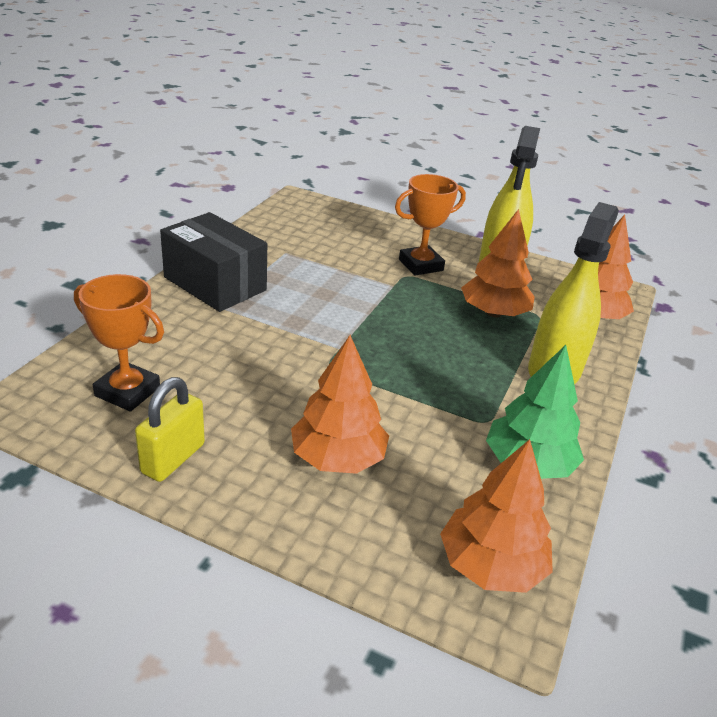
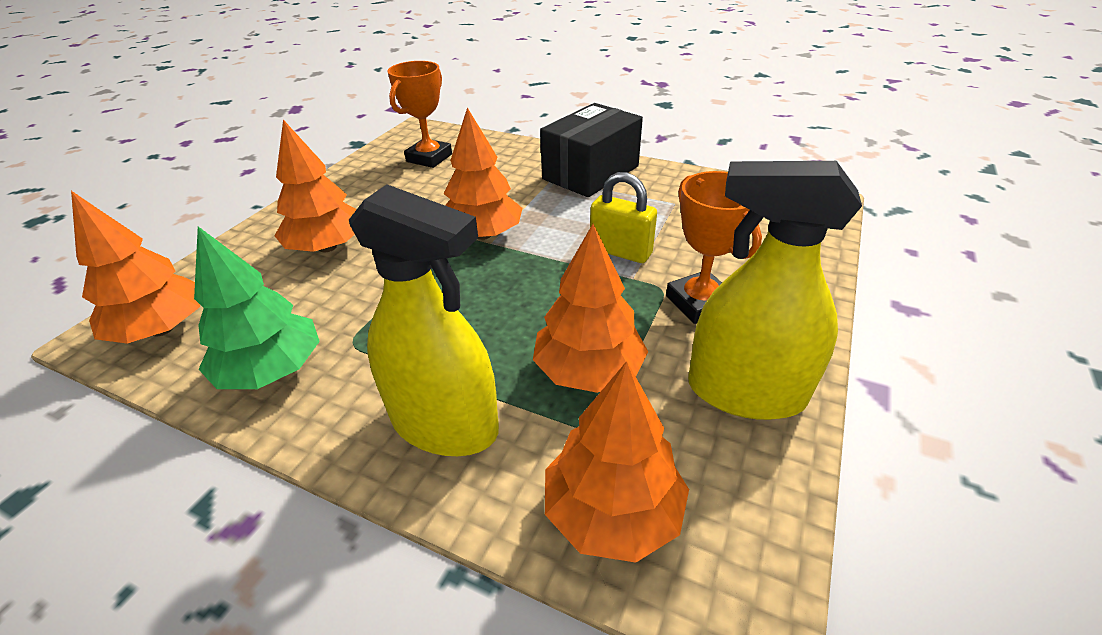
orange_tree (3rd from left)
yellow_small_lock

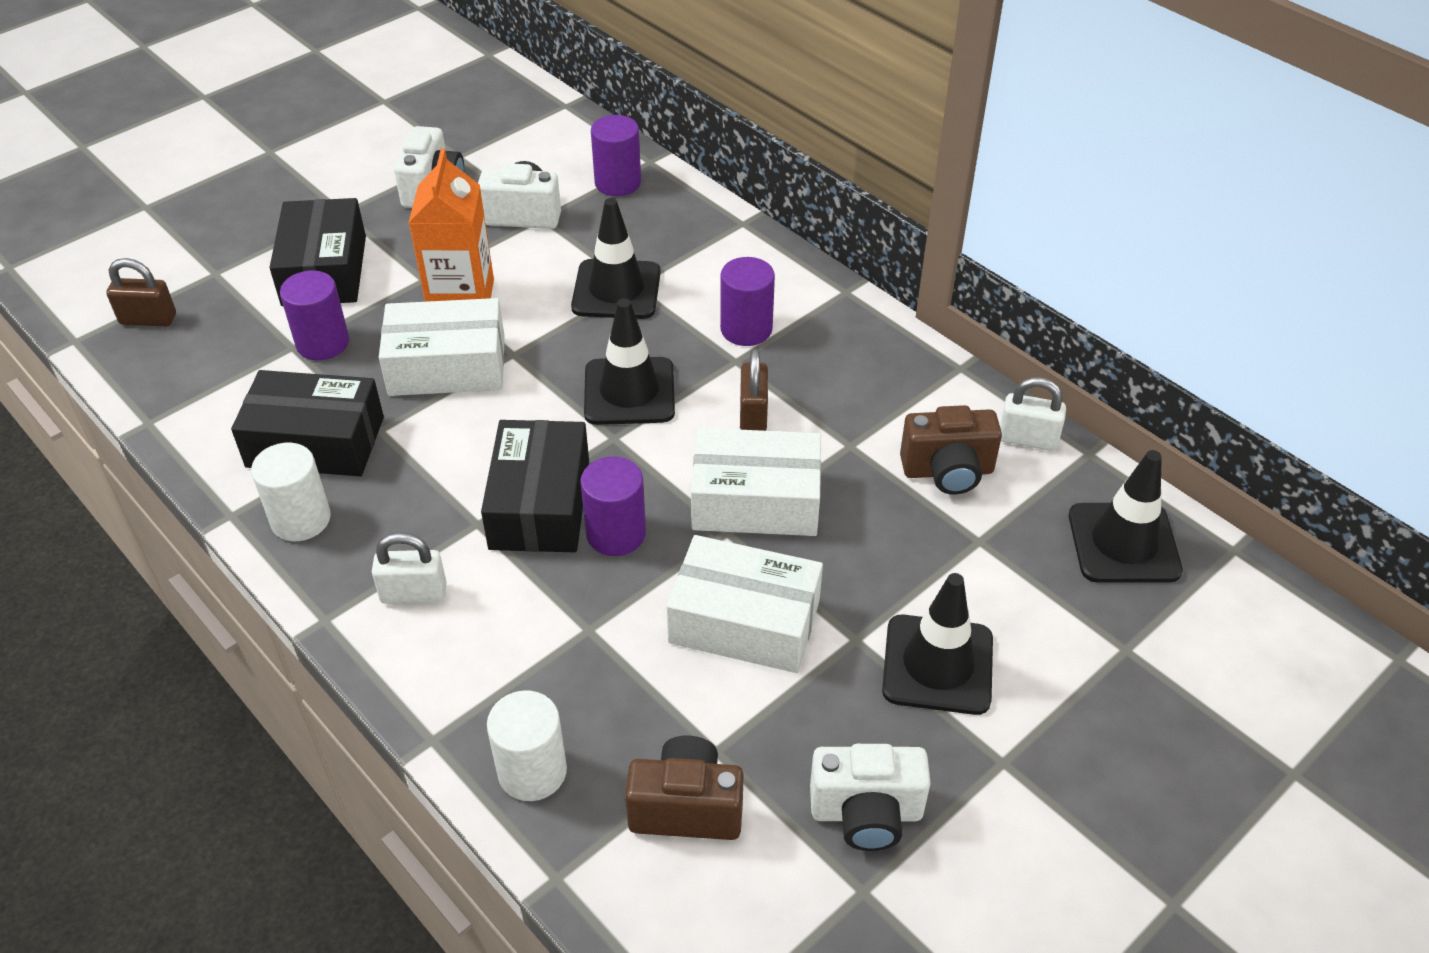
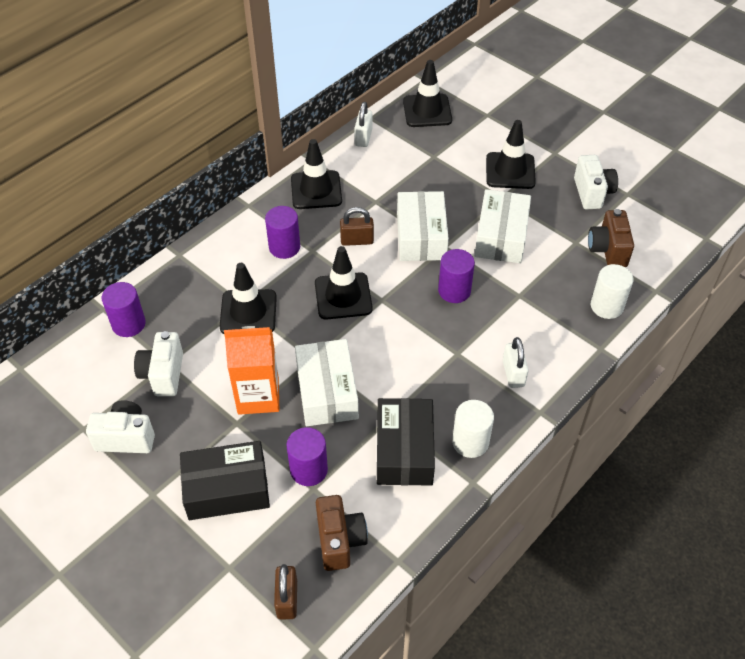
jet-black_parcel (3rd from left in the first image)
jet-black_road_cone (2nd from left)
brown_photo_camera (1st from left)

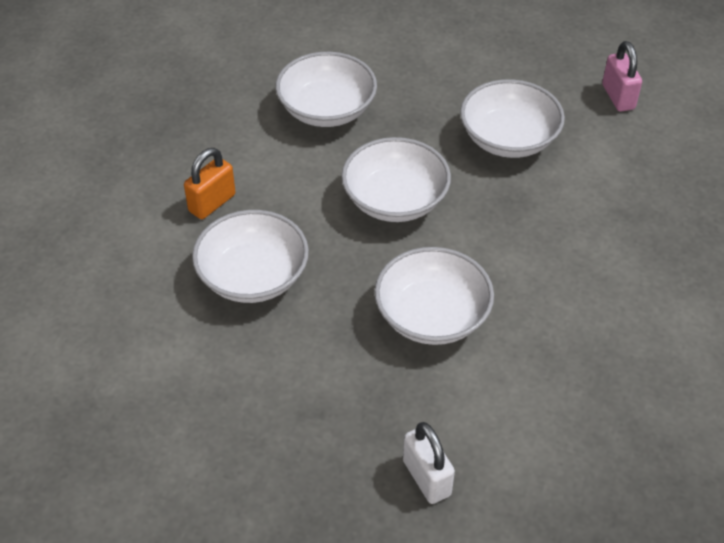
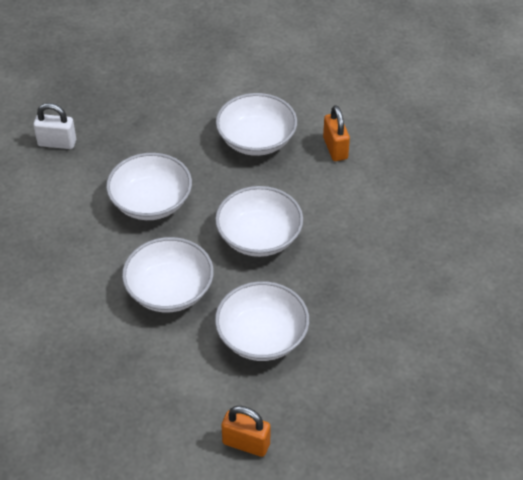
white_deep_dish (2nd from left)
orange_small_lock (1st from left)

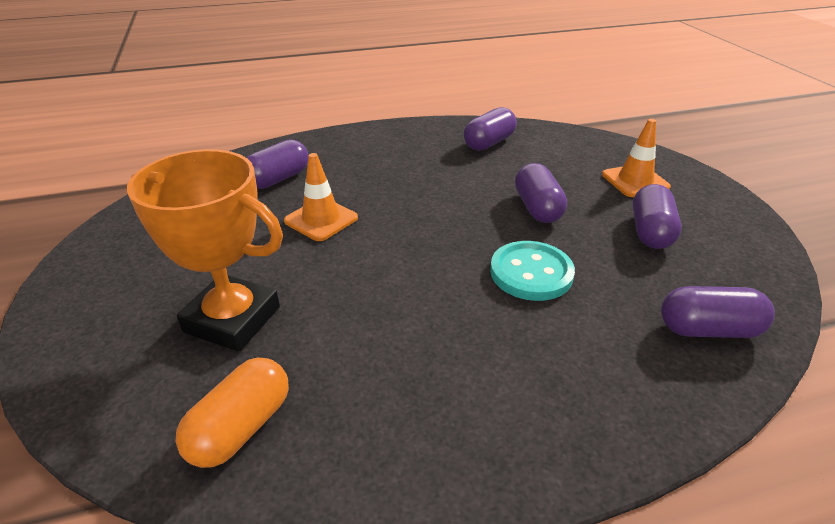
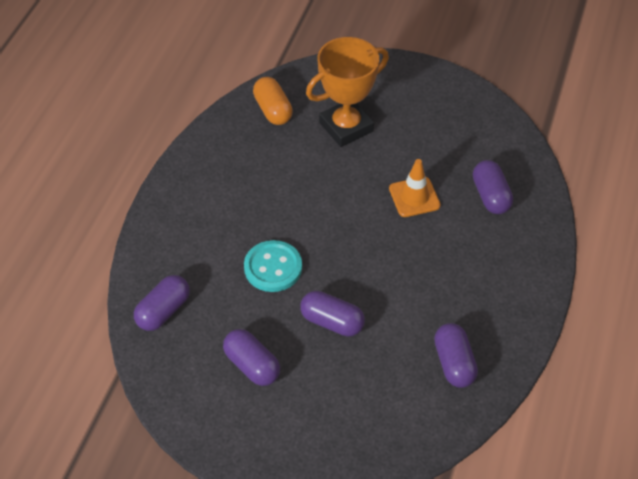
orange_road_cone (2nd from left in the first image)

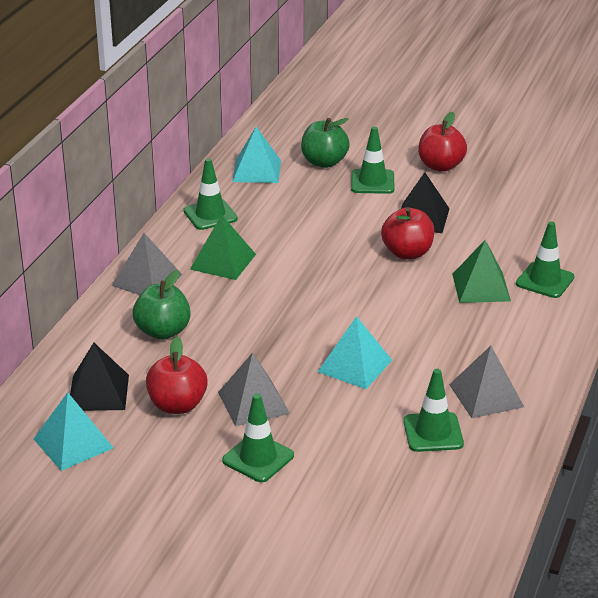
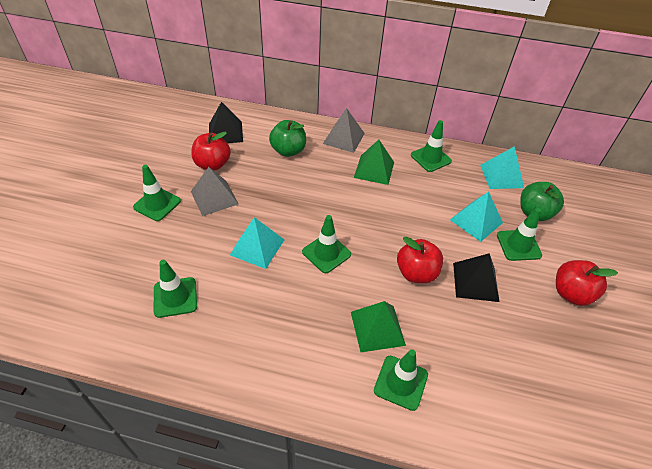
gray_pyramid_shape (3rd from left in the first image)
green_road_cone (3rd from left)
turquoise_pyramid_shape (2nd from left)

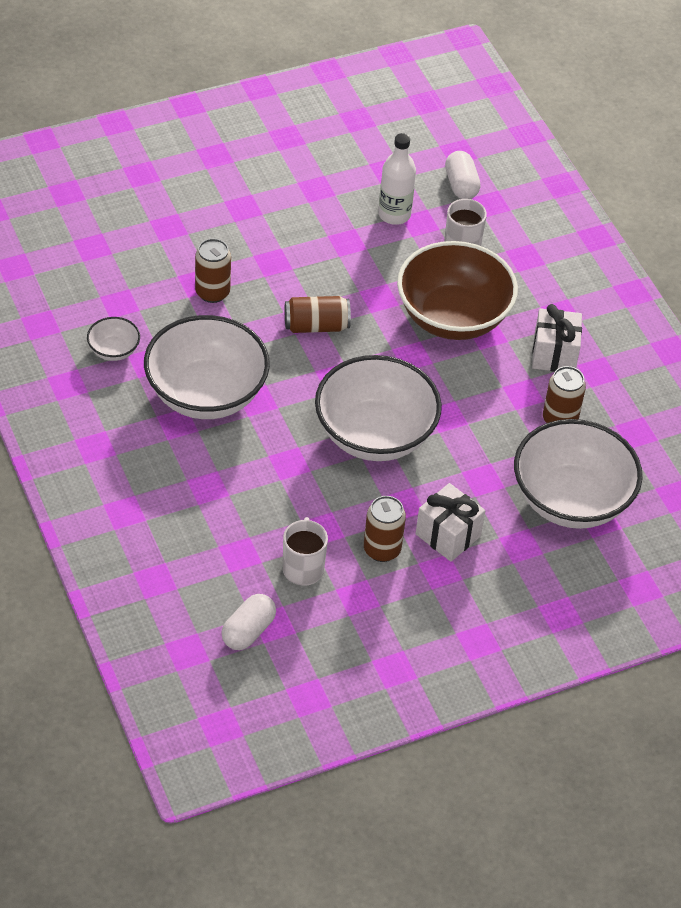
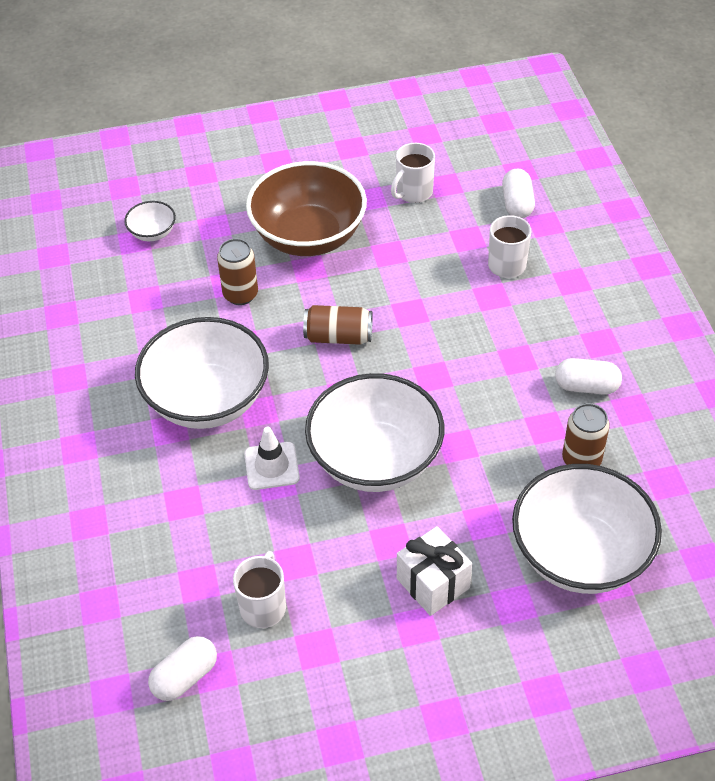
brown_soda_can (3rd from left in the first image)
white_flask
white_road_cone
white_coffee_mug (2nd from left)
white_deep_dish (1st from left)
brown_deep_dish
white_pill_shape (3rd from left)

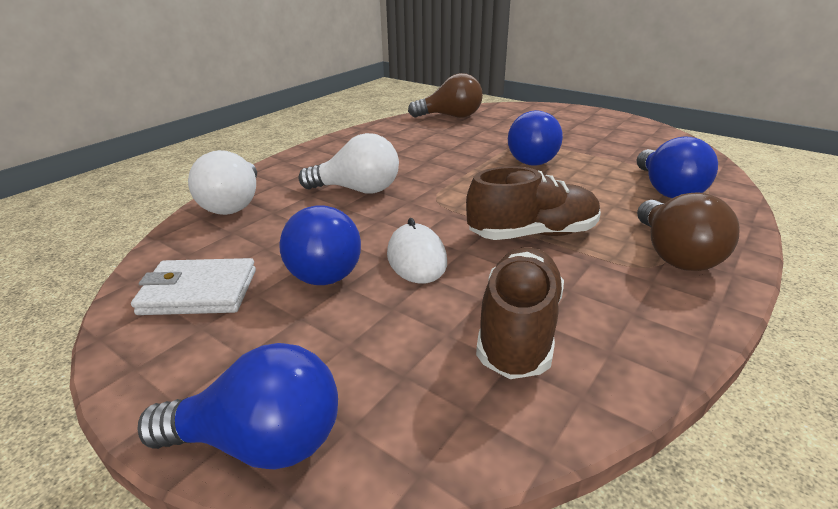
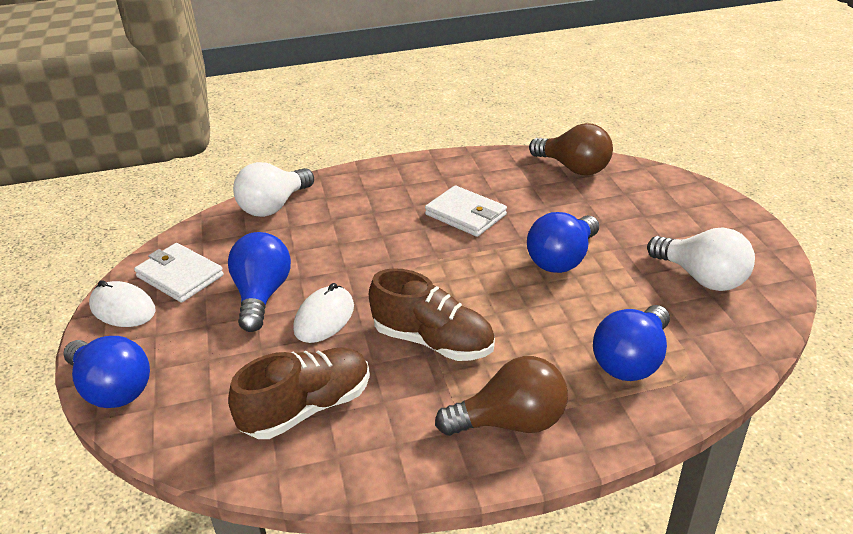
white_computer_mouse (1st from left)
white_billfold (2nd from left)
white_lightbulb (2nd from left)
blue_lightbulb (2nd from left)
brown_lightbulb (1st from left)

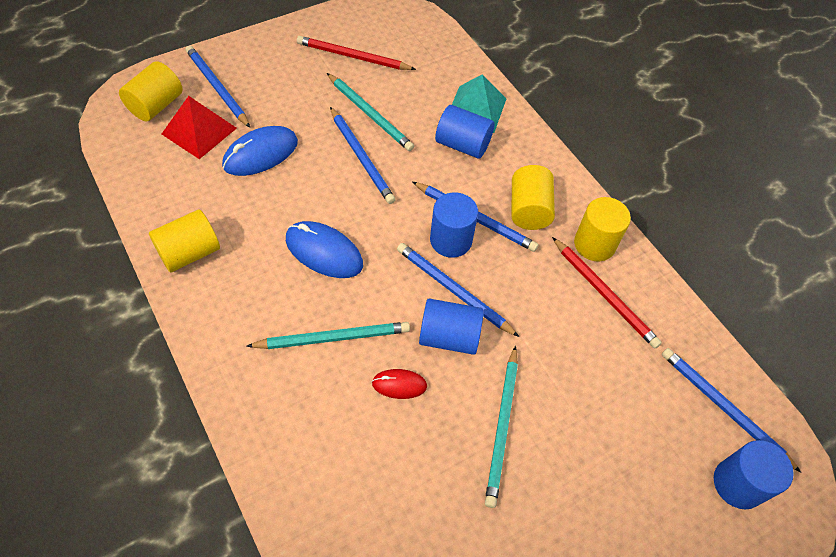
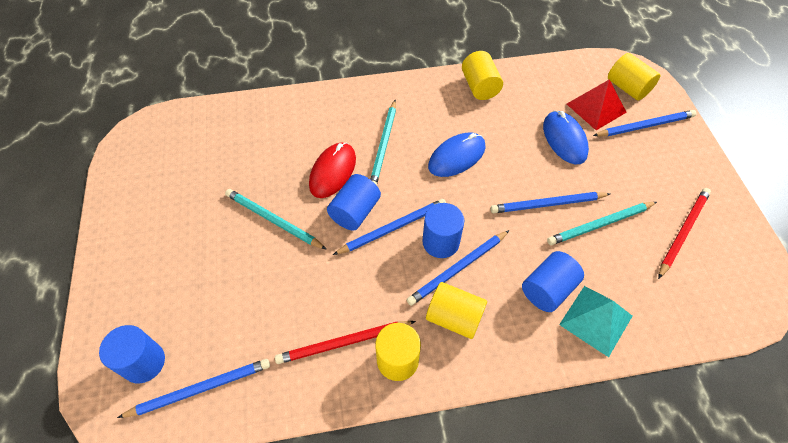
red_computer_mouse

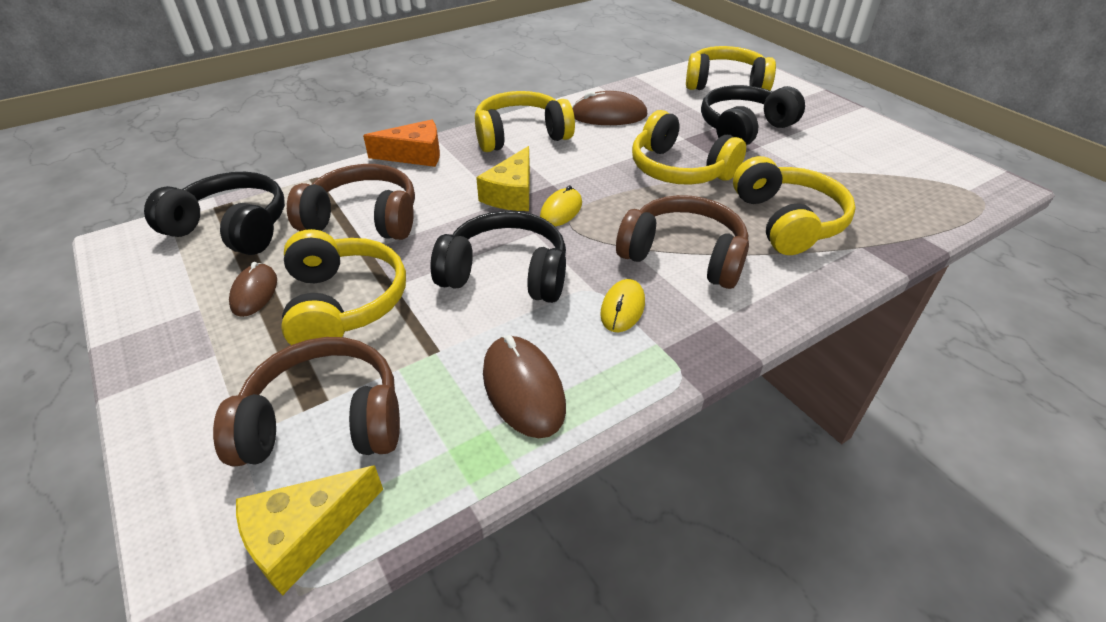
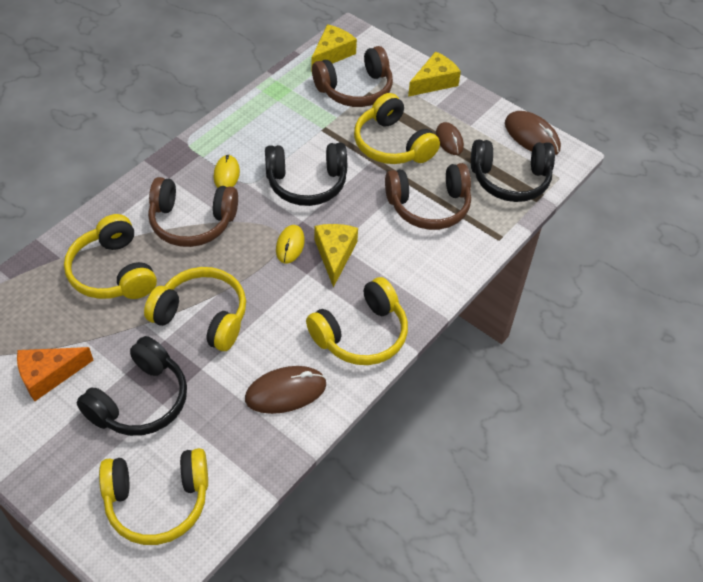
yellow_cheese_wedge (3rd from left)
orange_cheese_wedge
brown_computer_mouse (3rd from left)

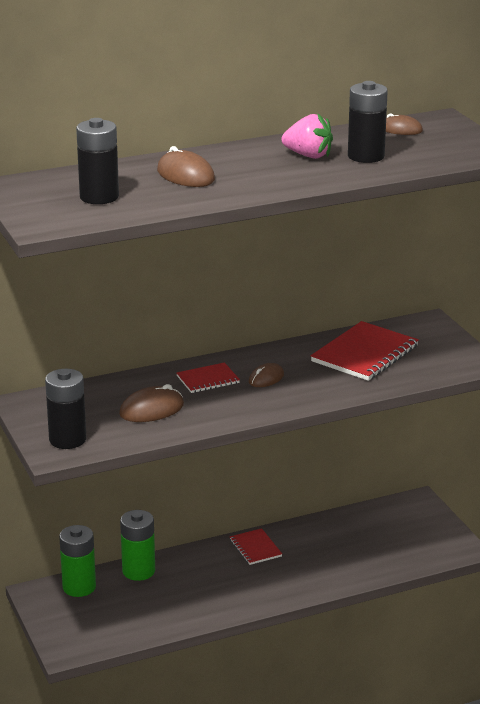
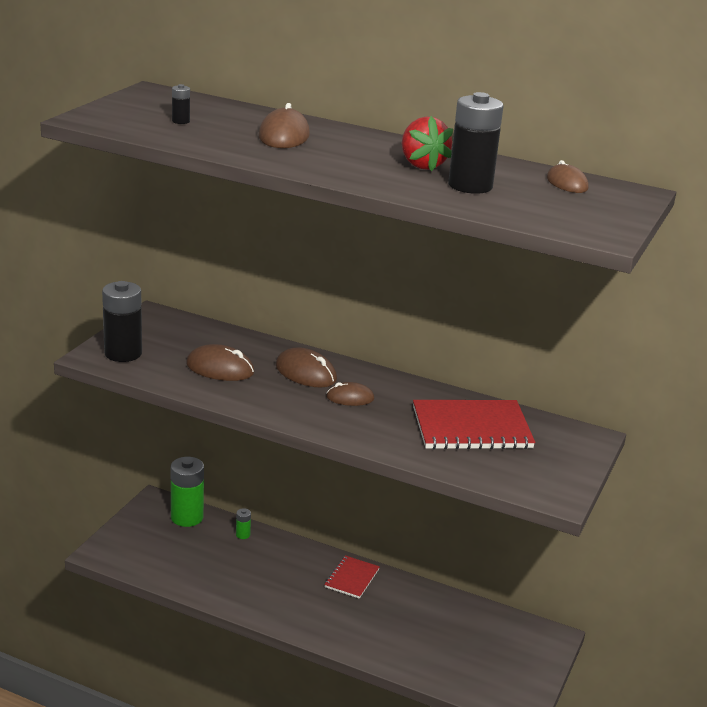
brown_computer_mouse (3rd from left)
red_strawberry
jet-black_AA_battery (2nd from left)
green_AA_battery (2nd from left)

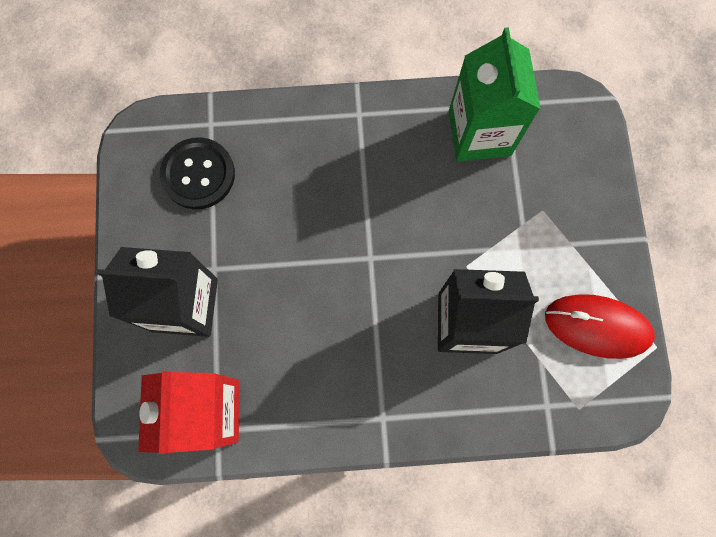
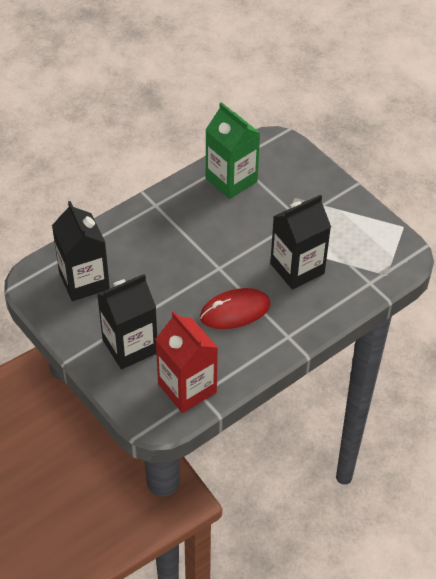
red_computer_mouse
jet-black_carton (1st from left)

